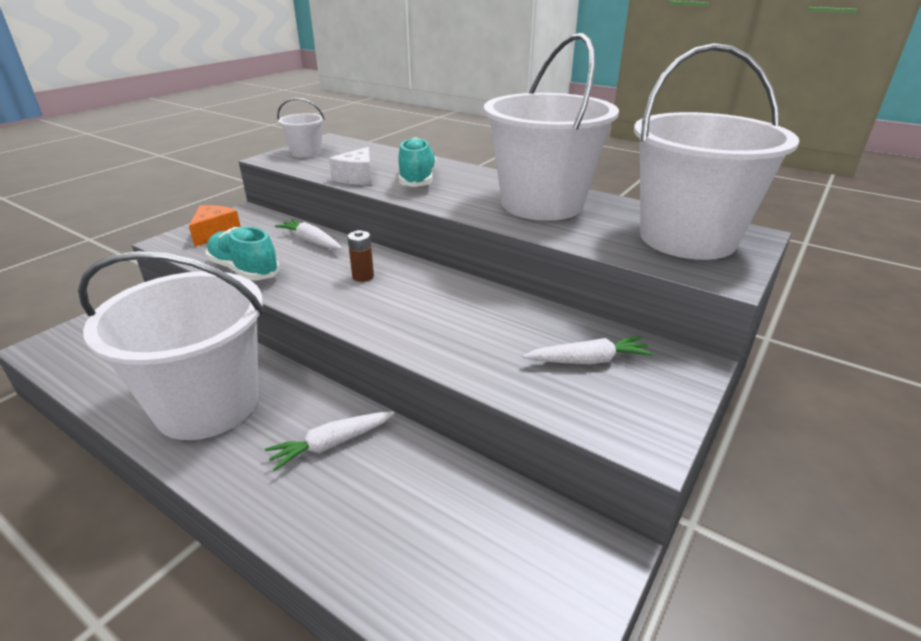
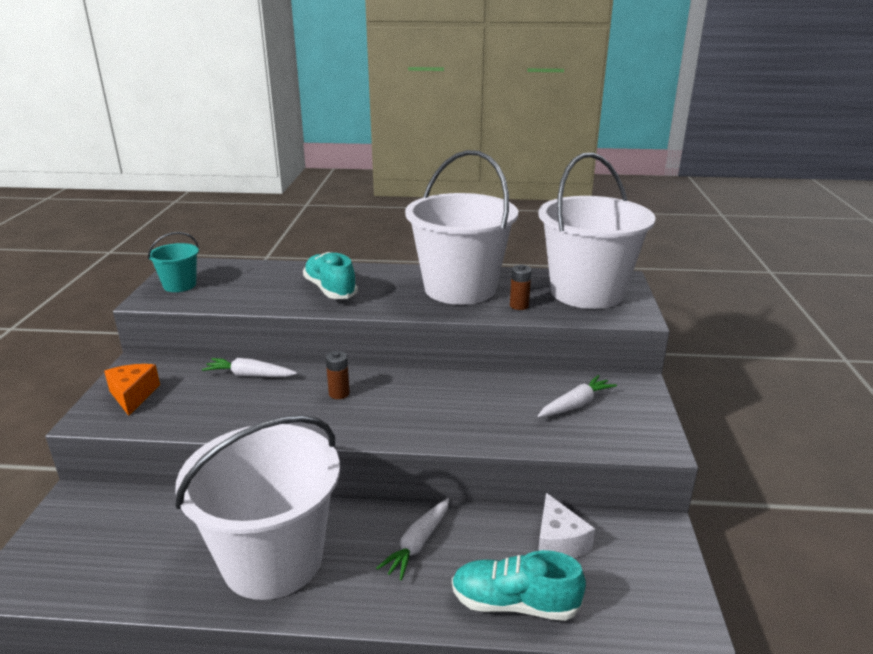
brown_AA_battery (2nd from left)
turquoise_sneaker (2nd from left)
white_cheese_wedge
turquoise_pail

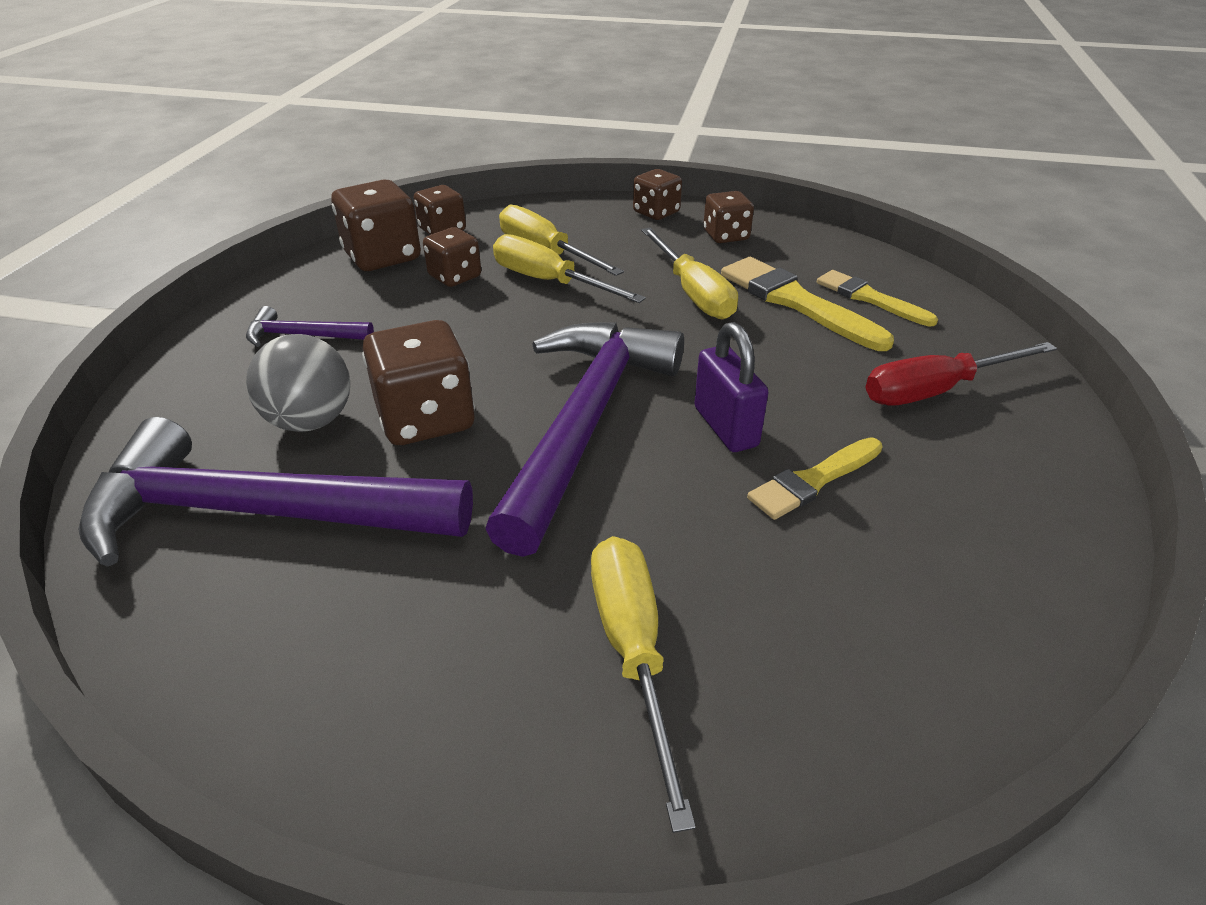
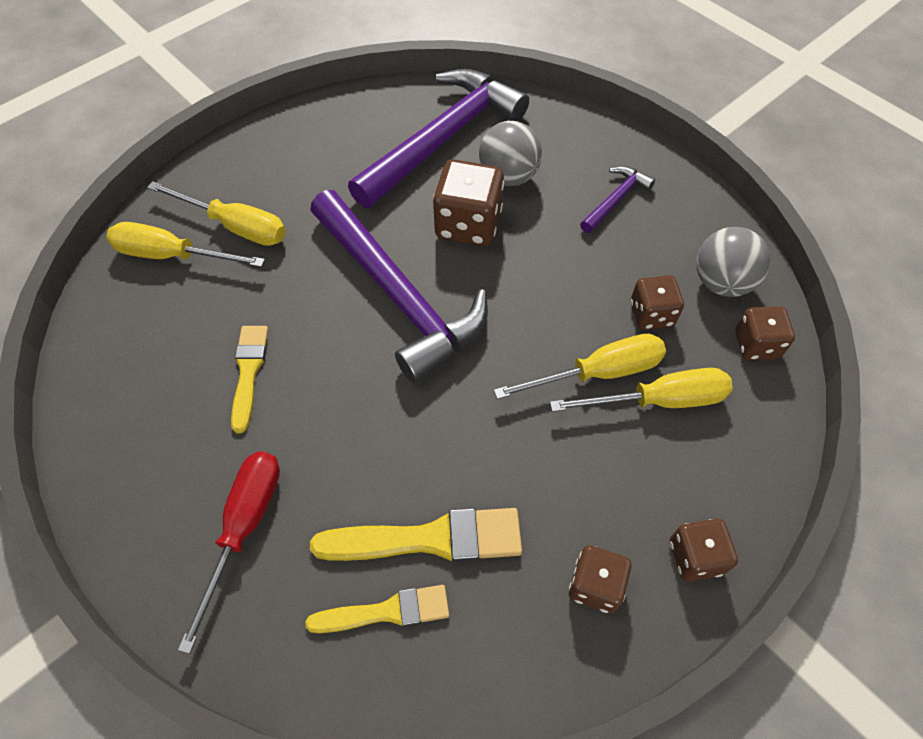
purple_small_lock
yellow_hand_screwdriver (1st from left)
gray_sphere (2nd from left)

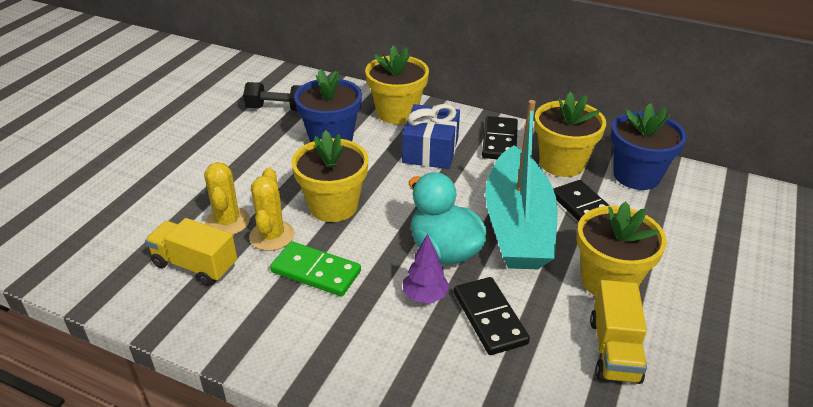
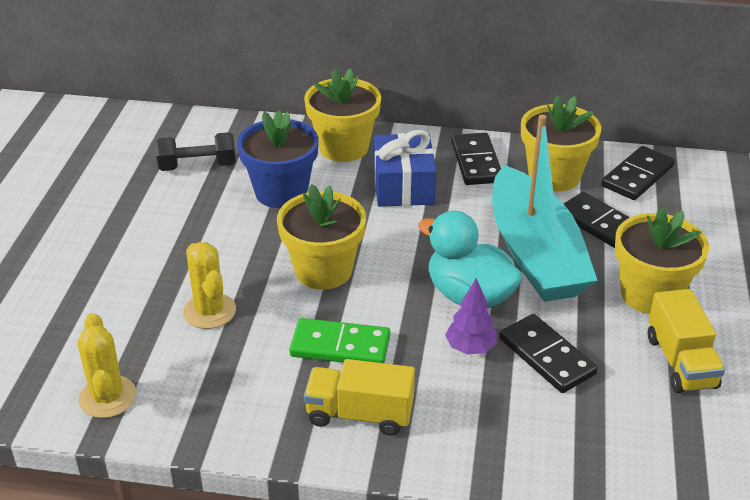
yellow_toy_truck (1st from left)
yellow_prickly_plant (1st from left)
jet-black_domino_piece (4th from left)

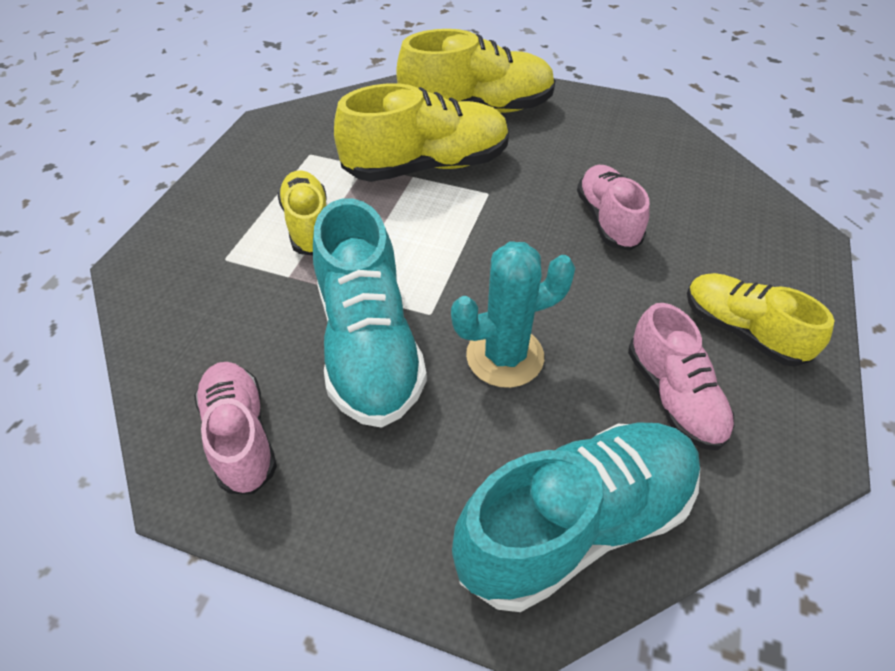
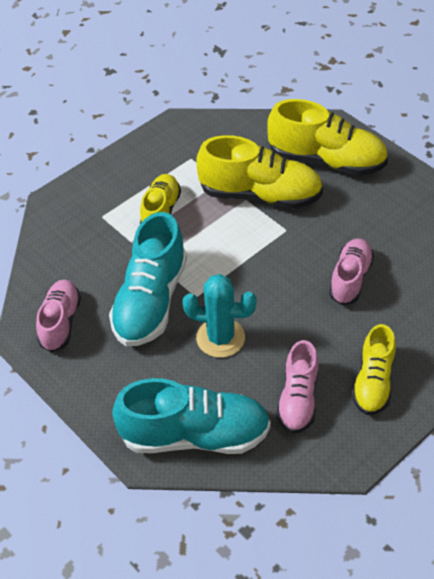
yellow_sneaker (4th from left)

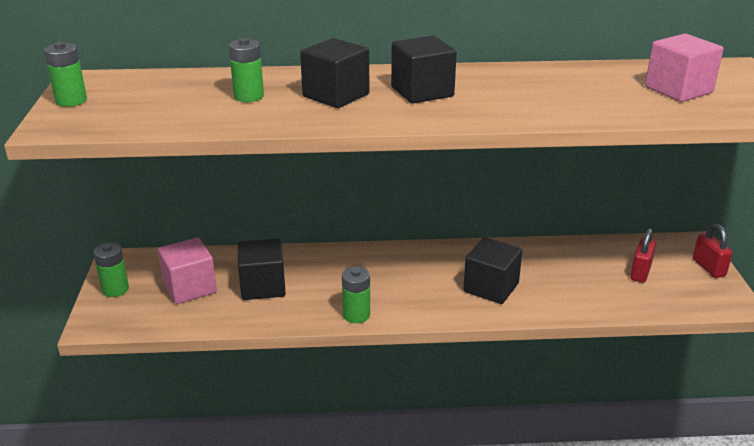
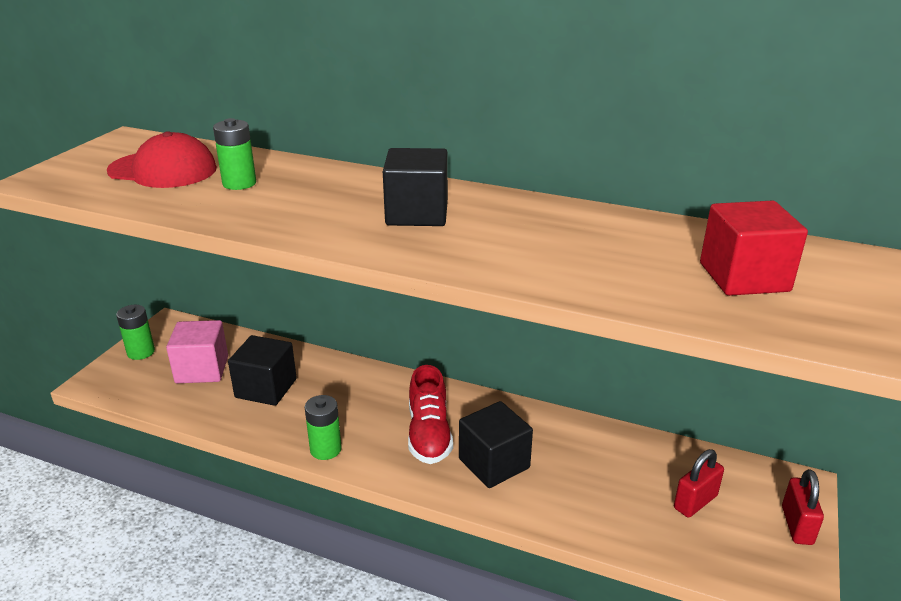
green_AA_battery (1st from left in the first image)
jet-black_cube (2nd from left in the first image)
red_peaked_cap
red_sneaker
red_cube

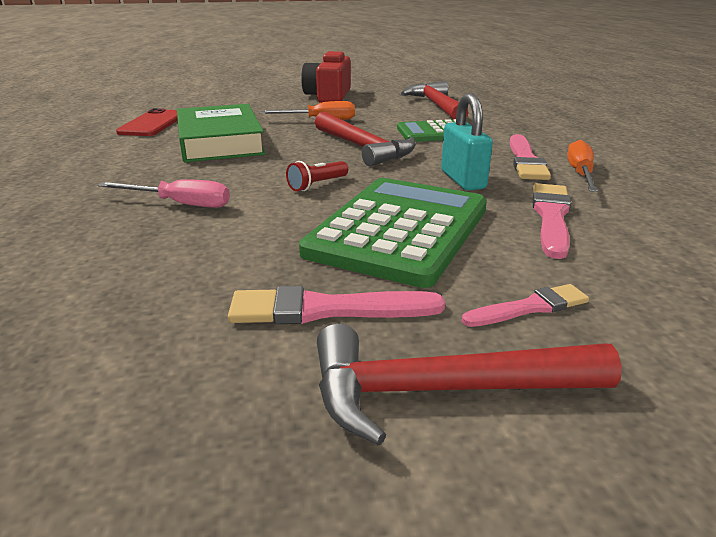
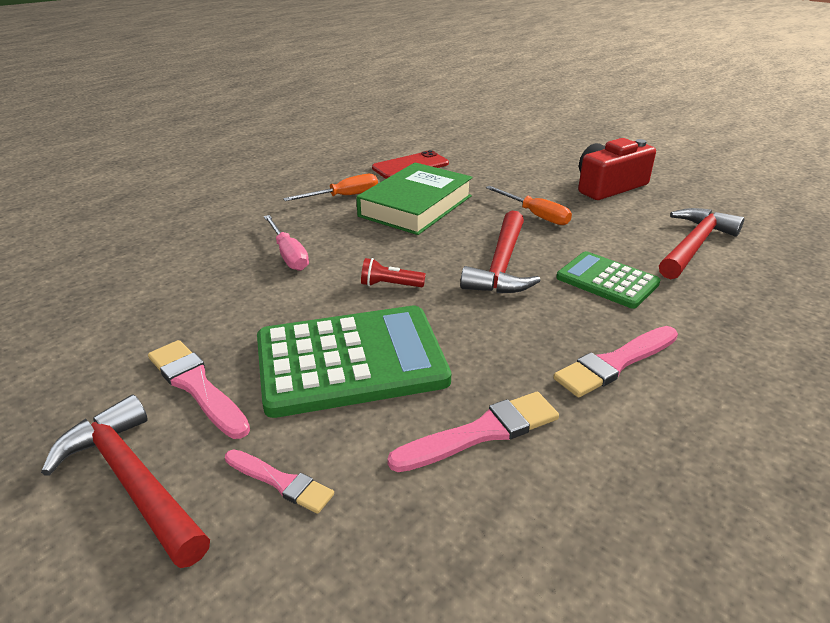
turquoise_small_lock
orange_hand_screwdriver (1st from left)

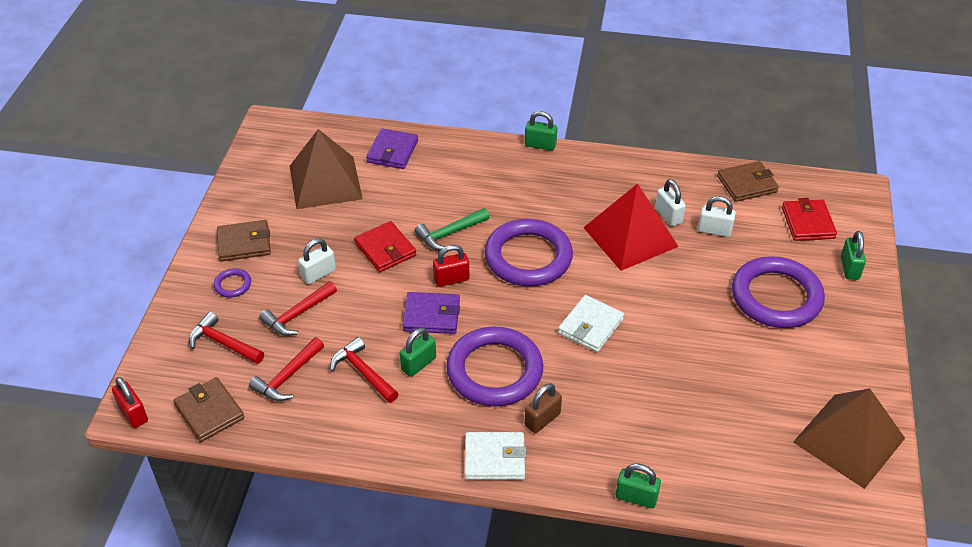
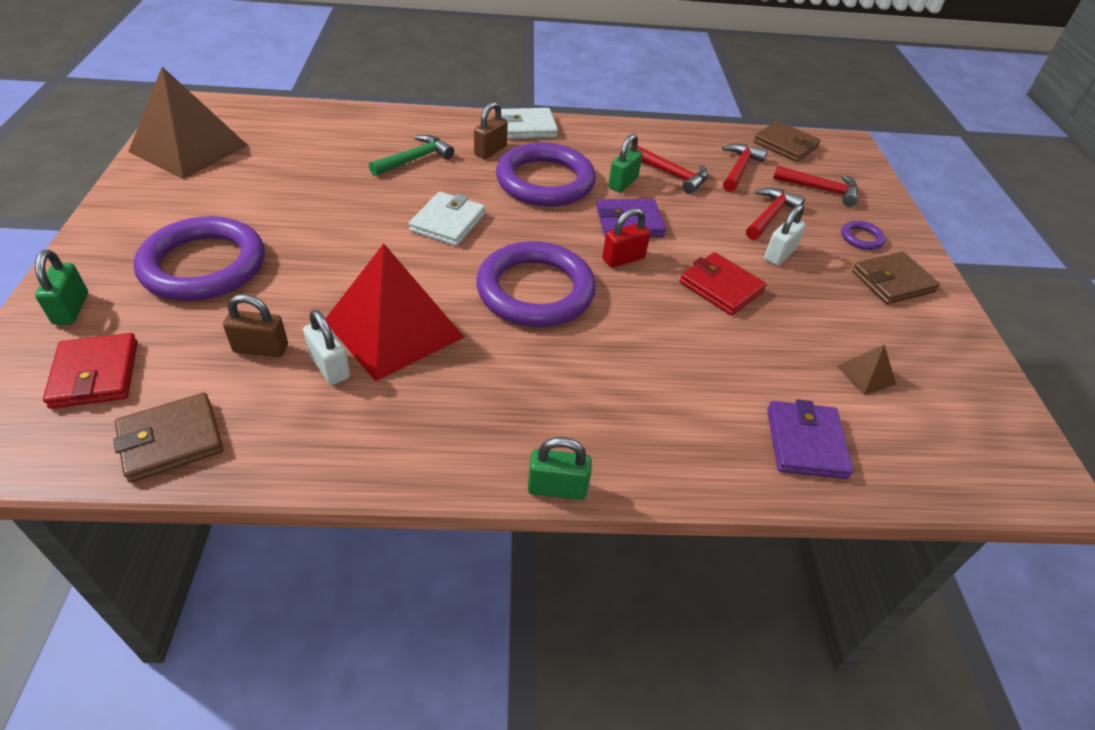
red_small_lock (1st from left in the first image)
green_small_lock (3rd from left in the first image)
green_hammer
brown_small_lock (1st from left)
brown_pyramid_shape (2nd from left)

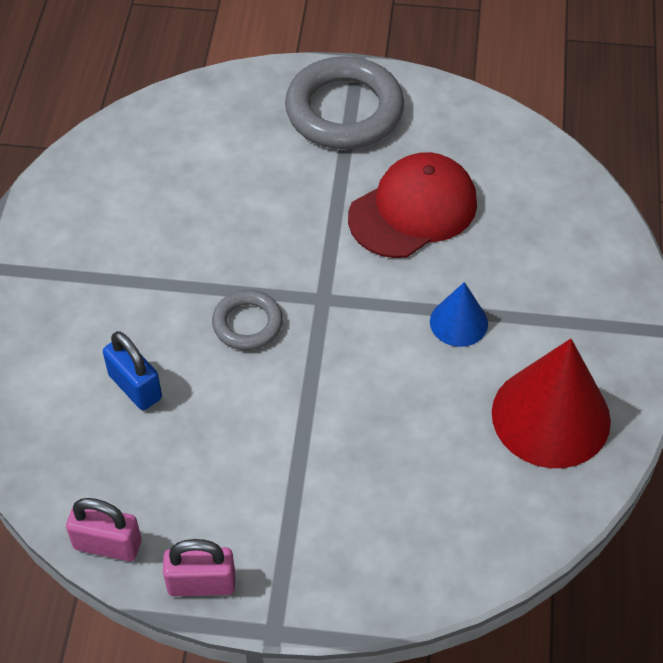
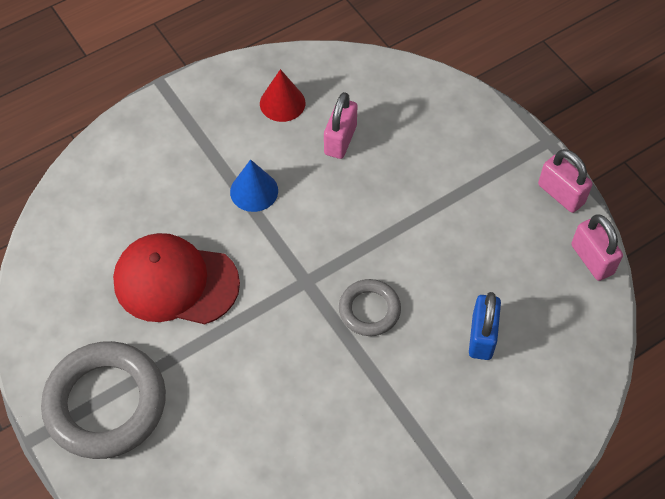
rosy_small_lock (1st from left)
red_solid_cone

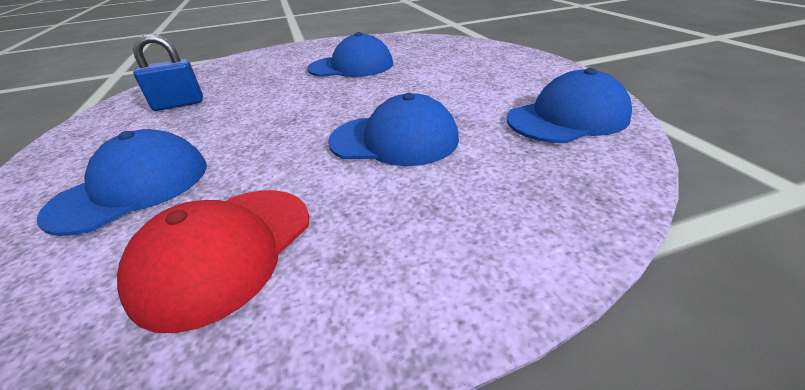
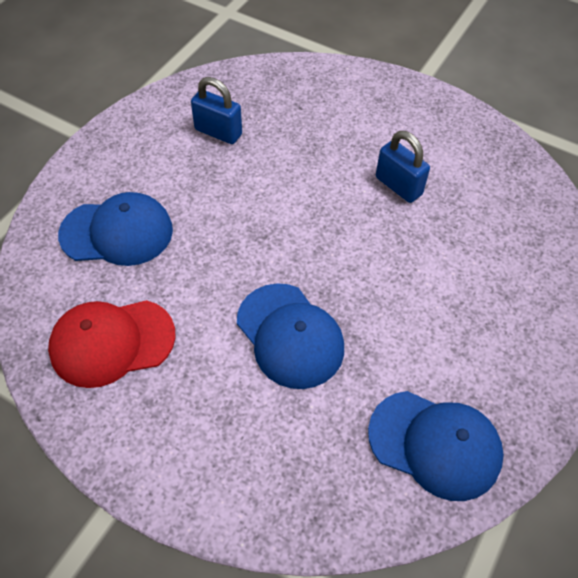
blue_small_lock (2nd from left)

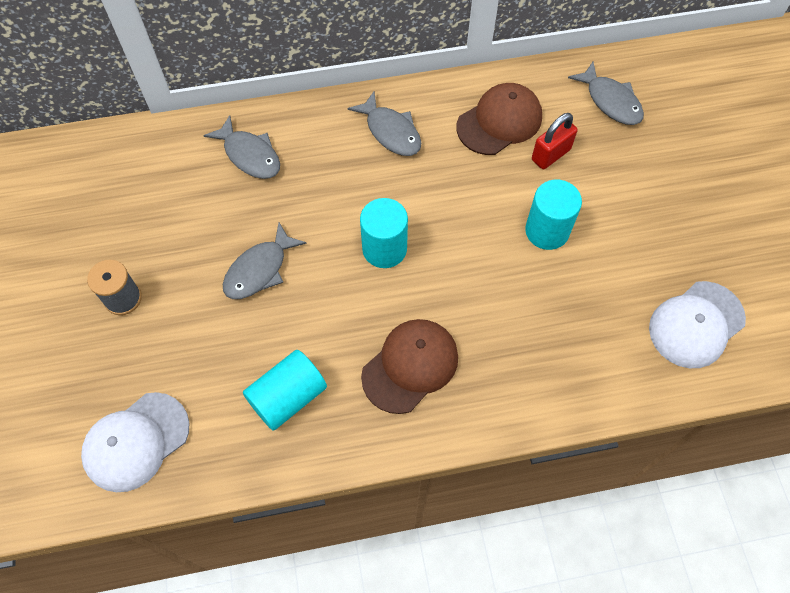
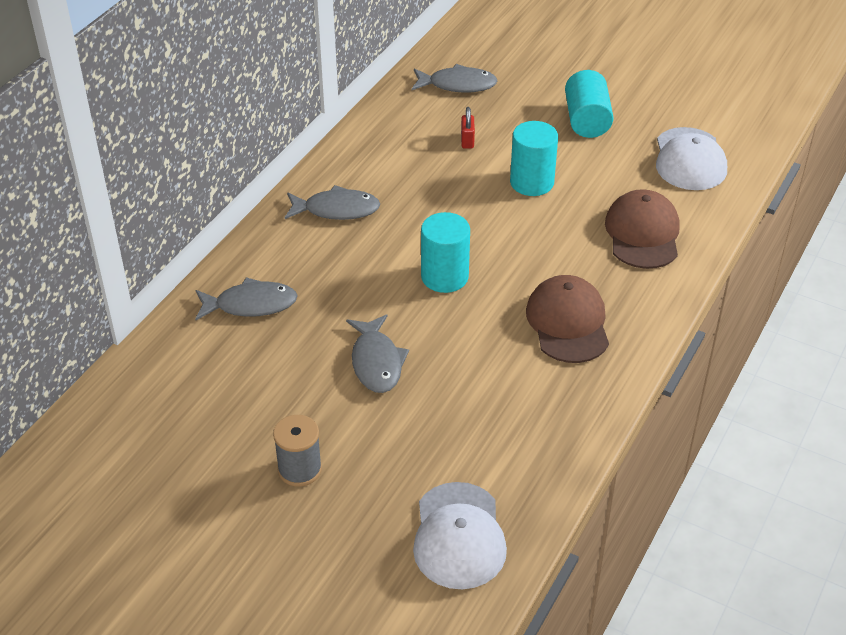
turquoise_cylinder (3rd from left)
brown_peaked_cap (2nd from left)
red_small_lock

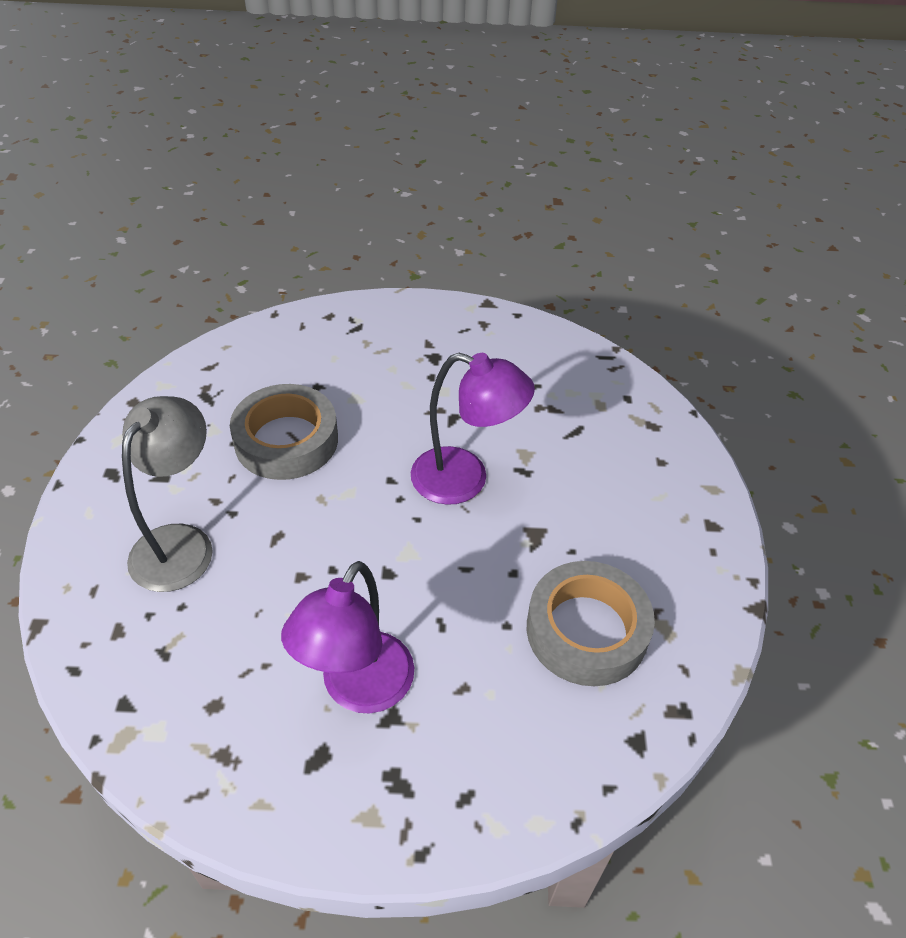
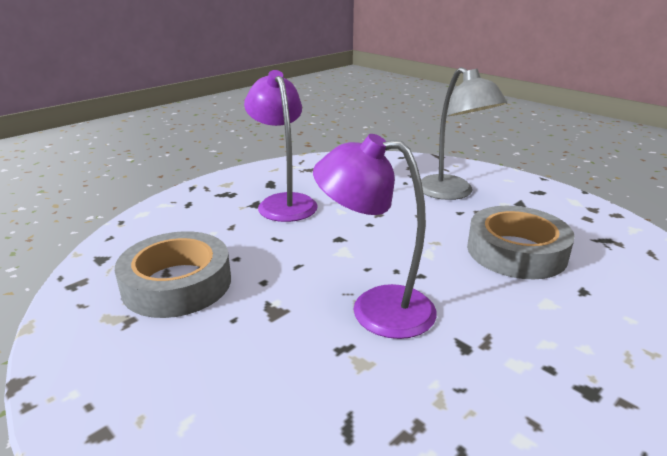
purple_desk_lamp (2nd from left)

